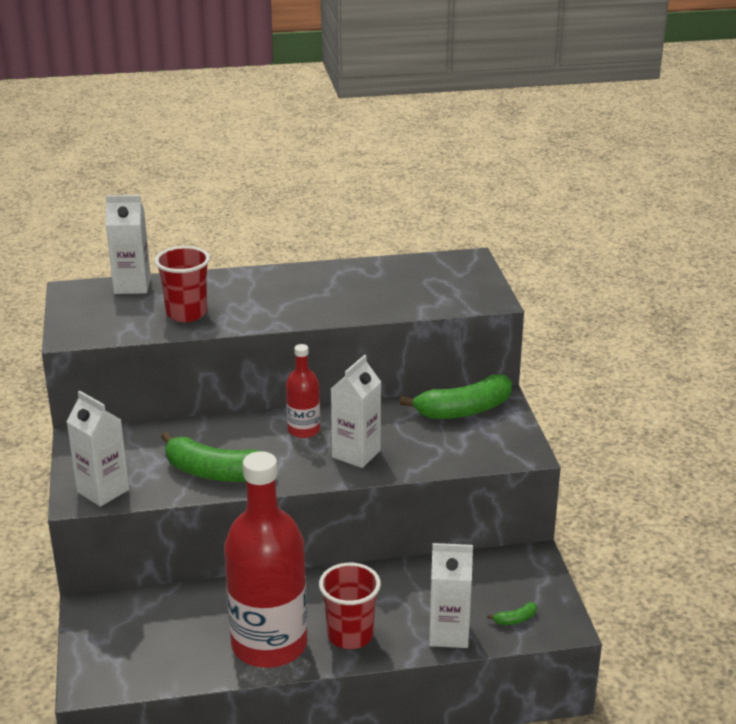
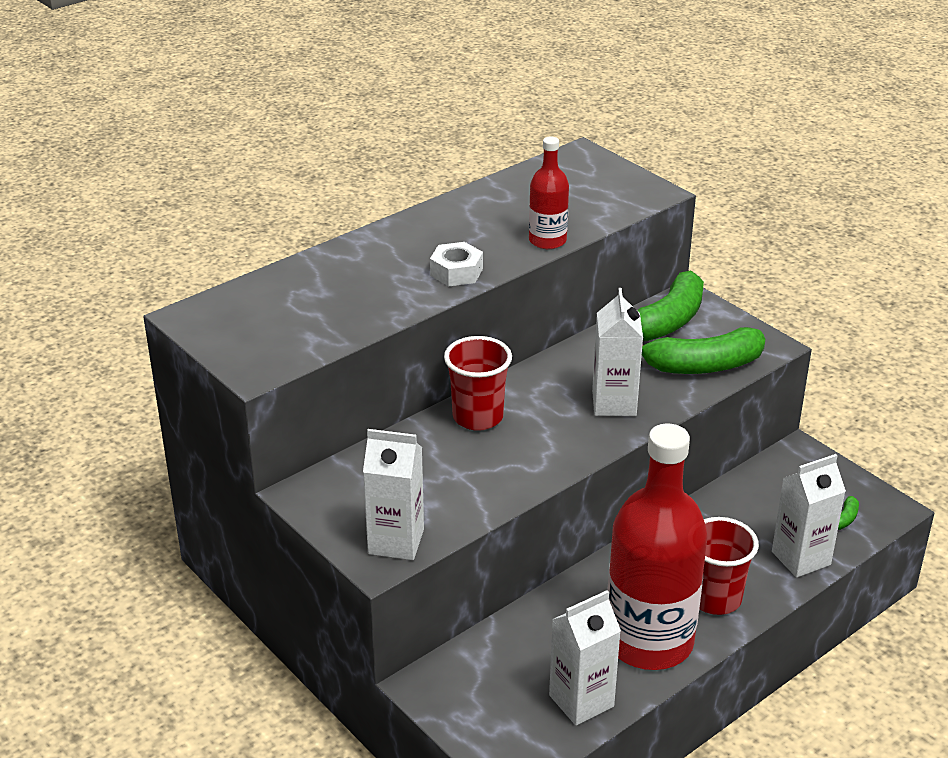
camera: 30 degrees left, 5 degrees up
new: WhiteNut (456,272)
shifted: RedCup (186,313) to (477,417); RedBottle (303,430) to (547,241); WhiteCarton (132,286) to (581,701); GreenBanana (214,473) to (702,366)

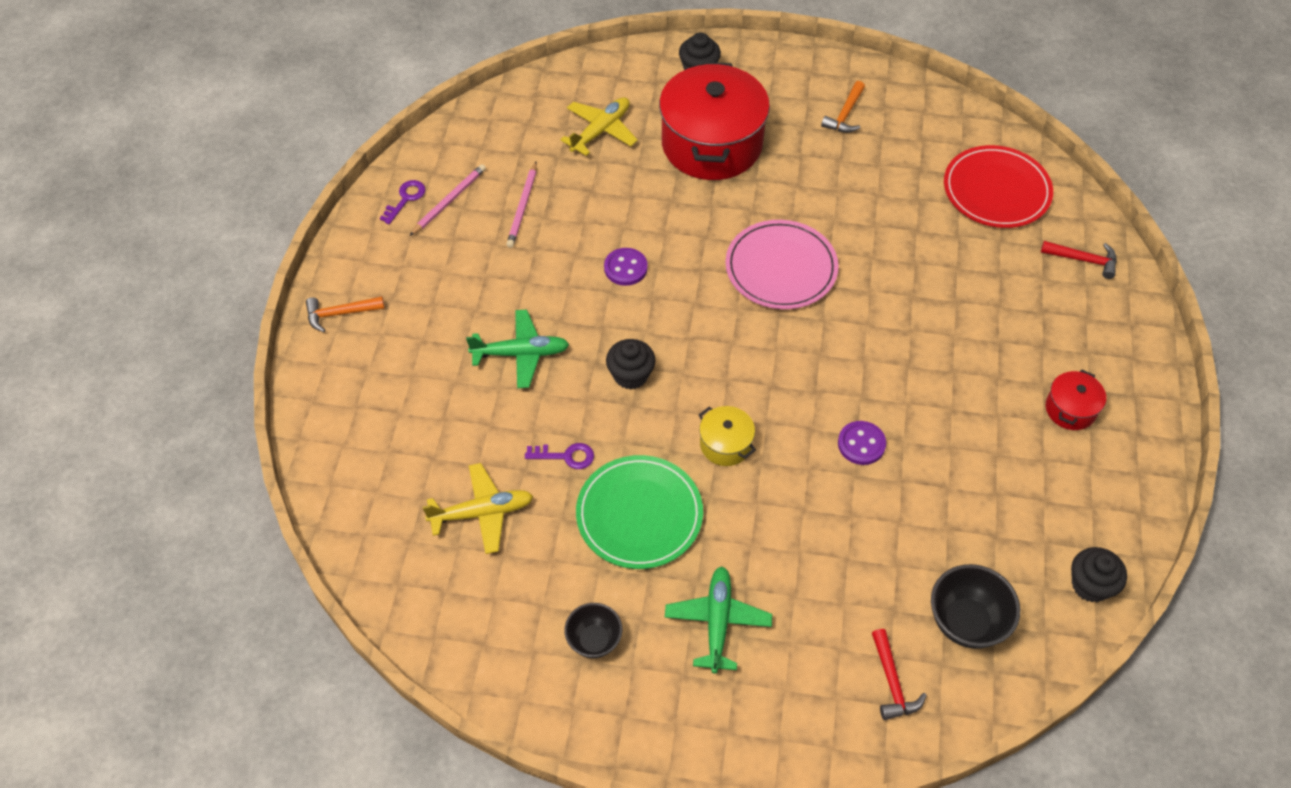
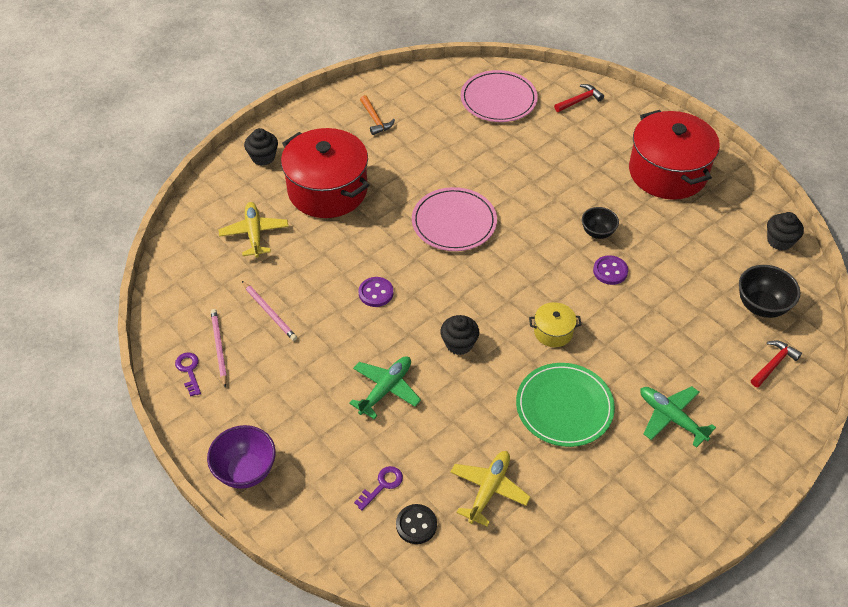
camera: 50 degrees left, 5 degrees down
new: BlackButton (416,525)
shifted: PurpleKey (566,456) to (382,485); BlackBowl (594,640) to (597,233)
swapped: OrangeHammer (340,314) to PurpleBowl (246,471)
repainted: RedPlate (996,190) to PinkPlate (498,99)
rotated: RedHammer (892,683) = (773,364) 75 degrees counterclockwise
scaled: RedPot (1070,409) = (667,172) x2.27

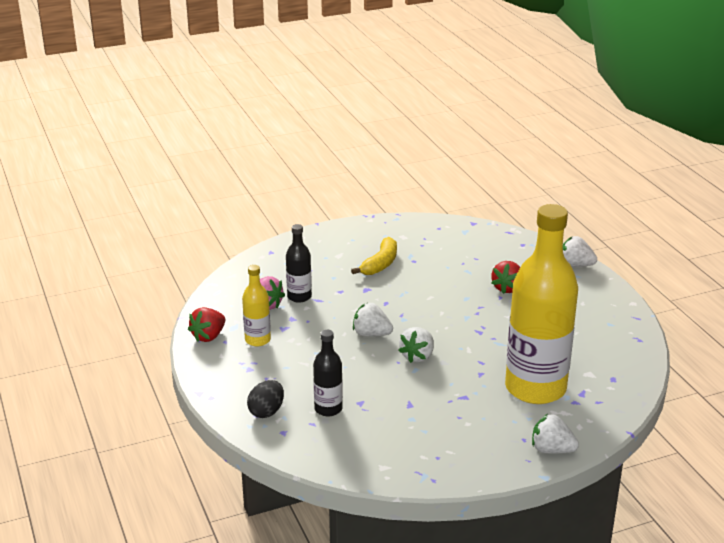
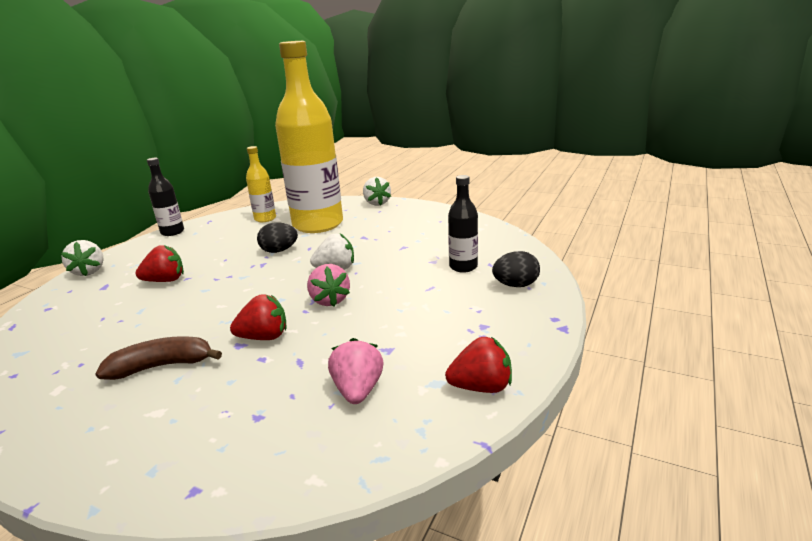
camera: 130 degrees left, 5 degrees down
new: RedStrawberry (264,337); BlackEgg (279,251)
shifted: BlackBottle (299,297) to (172,232); YellowBottle (257,340) to (265,219)
repainted: YellowBanana (380,264) to BrownBanana (162,366); WhiteStrawberry (371,334) to PinkStrawberry (330,300)

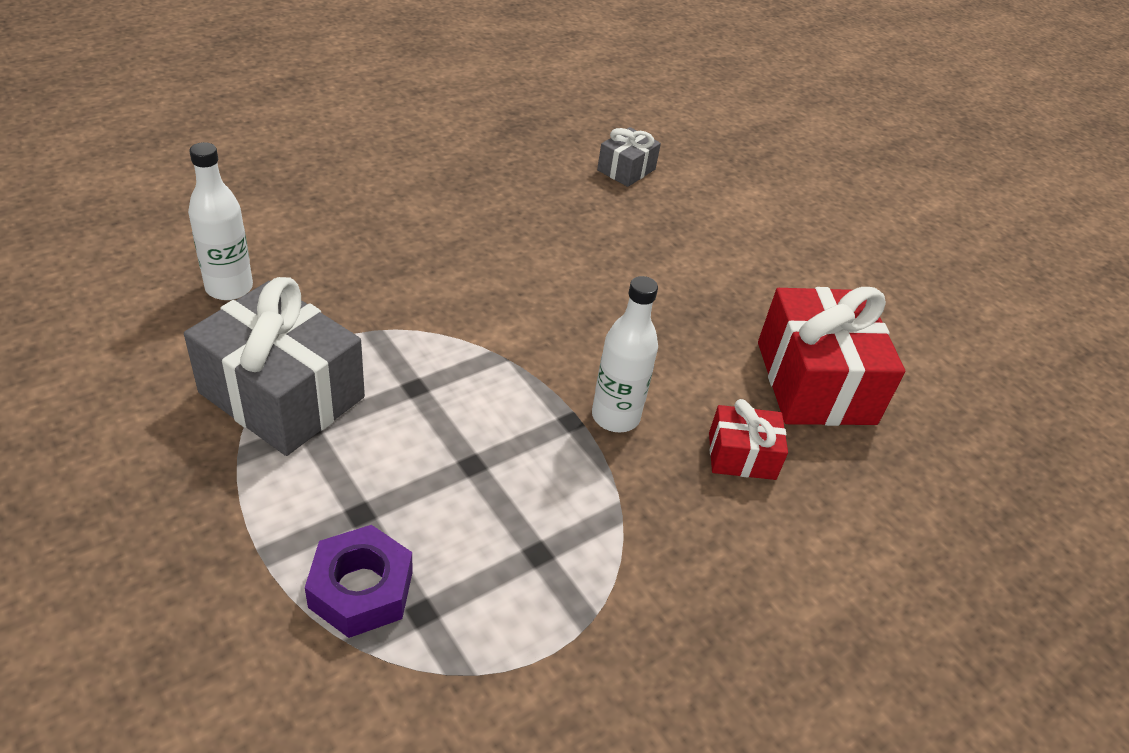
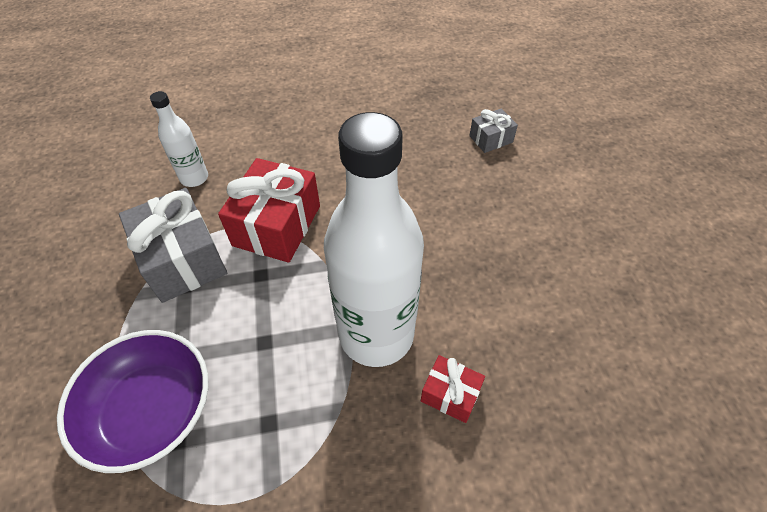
camera: 30 degrees right, 10 degrees up
shifted: RedGift (815,382) to (277,225)
swapped: PurpleNut (361,589) to PurpleBowl (152,410)
scaled: WhiteBottle (615,416) = (376,334) x2.12

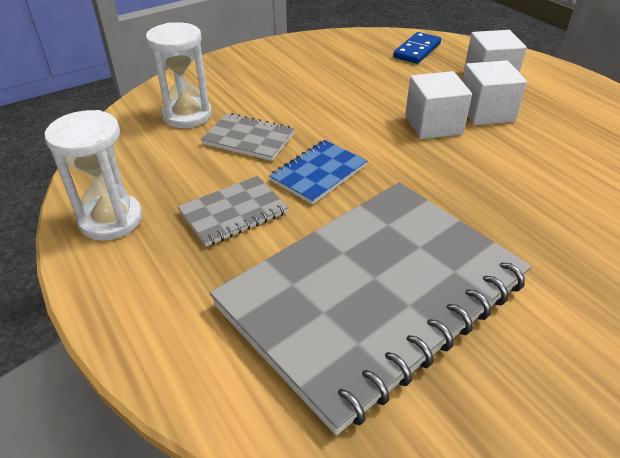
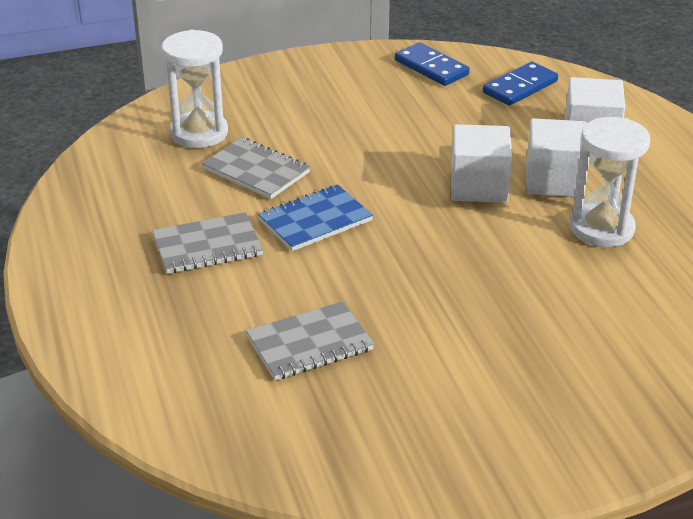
camera: 15 degrees right, 5 degrees down
new: BlueDomino (431,68)
shifted: WhiteHourglass (111,220) to (601,228)
scaled: GreyNotebook (373,295) = (310,344) x0.40

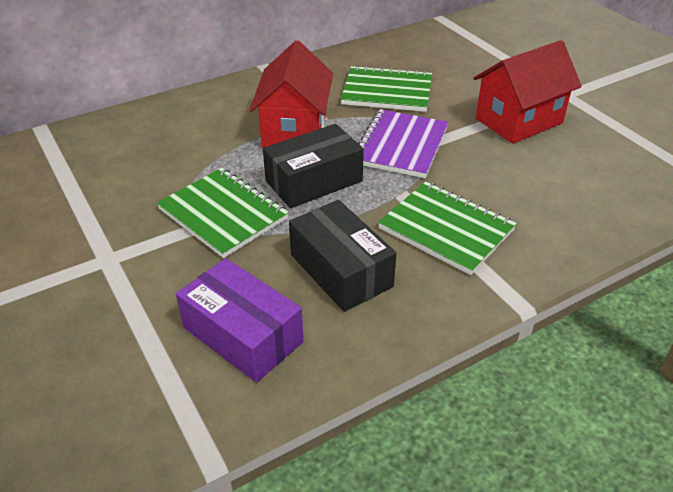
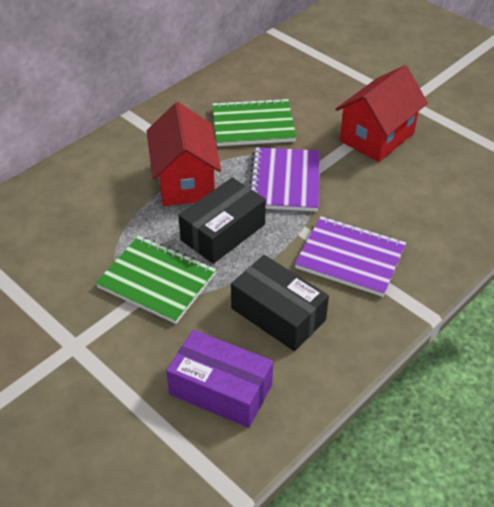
camera: 15 degrees left, 5 degrees up
repainted: GreenNotebook (446,229) to PurpleNotebook (350,258)

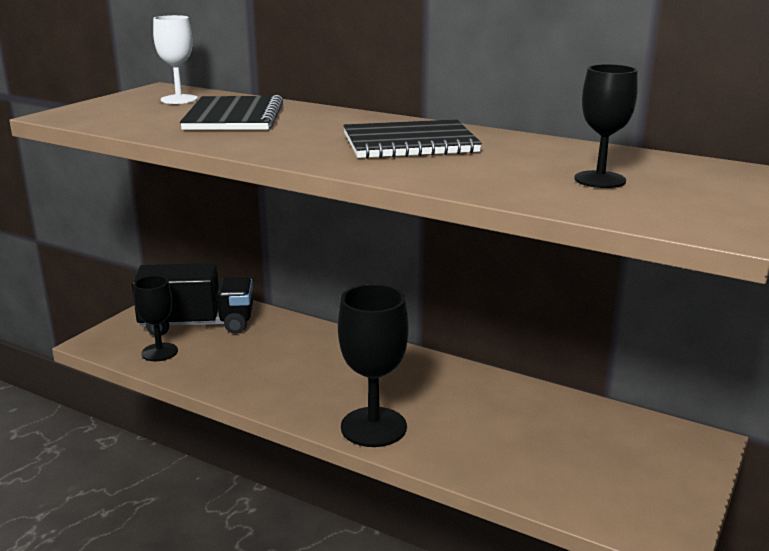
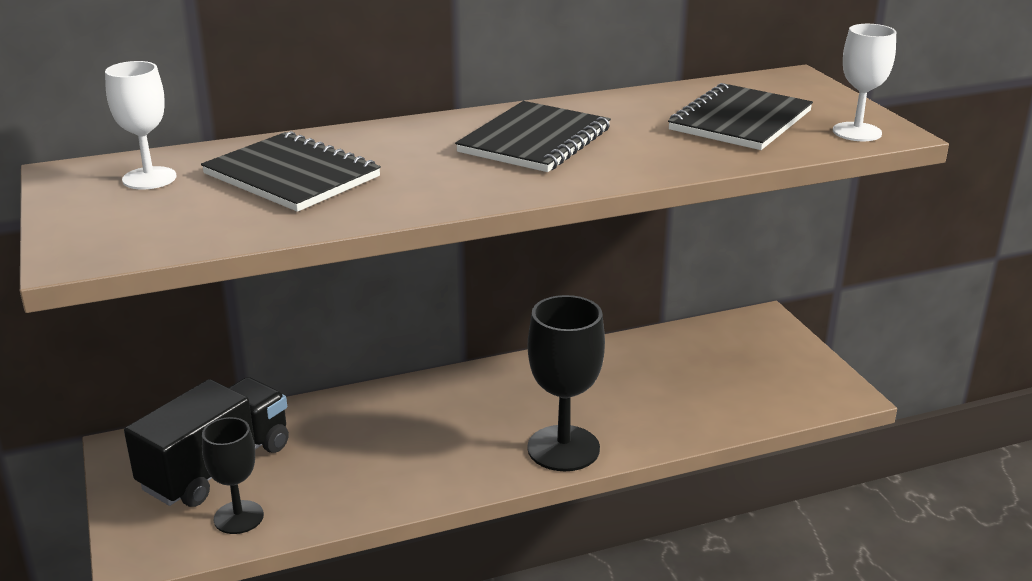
camera: 50 degrees left, 5 degrees up
new: WhiteGoblet (857,132)
swapped: BlackGoblet (600,180) to BlackNotebook (740,121)

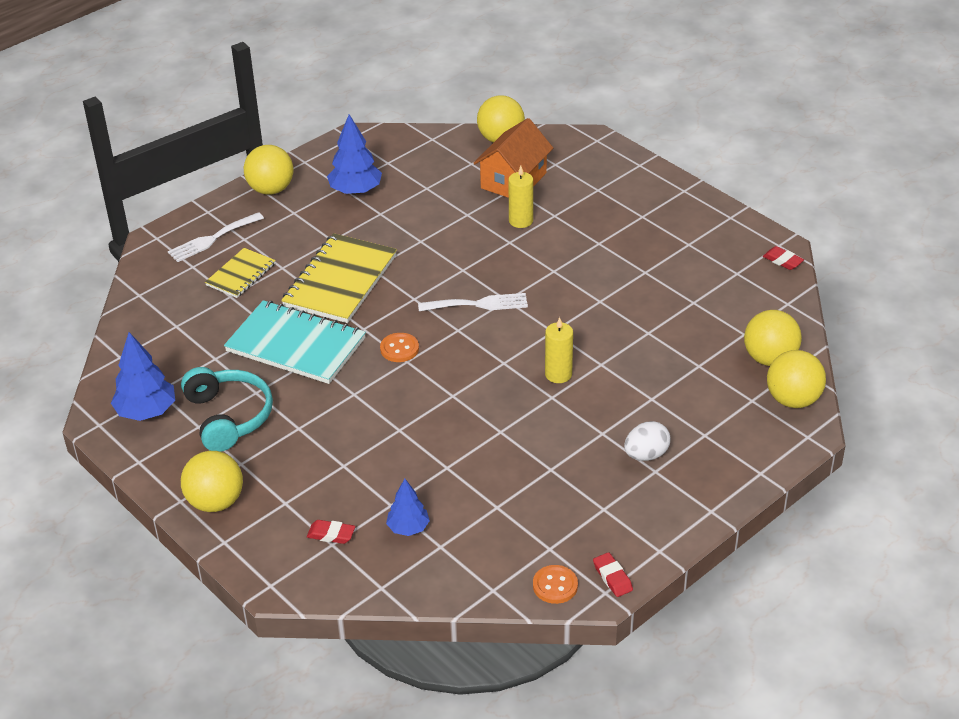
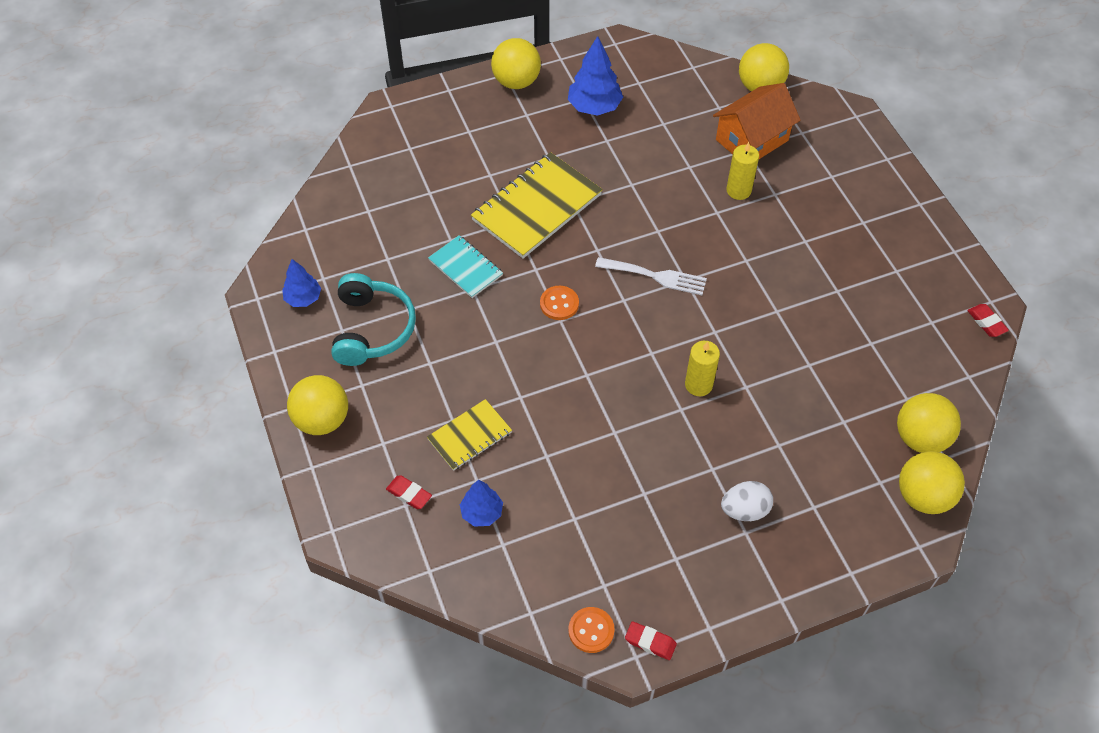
camera: 20 degrees right, 15 degrees up
gone: WhiteFork (212,239)
shifted: YellowNotebook (241,274) to (469,436)
rotated: RedEraser (612,577) = (650,642) 60 degrees counterclockwise
scaled: BlueTree (146,412) = (303,298) x0.63; TurquoiseNotebook (295,345) = (465,268) x0.56

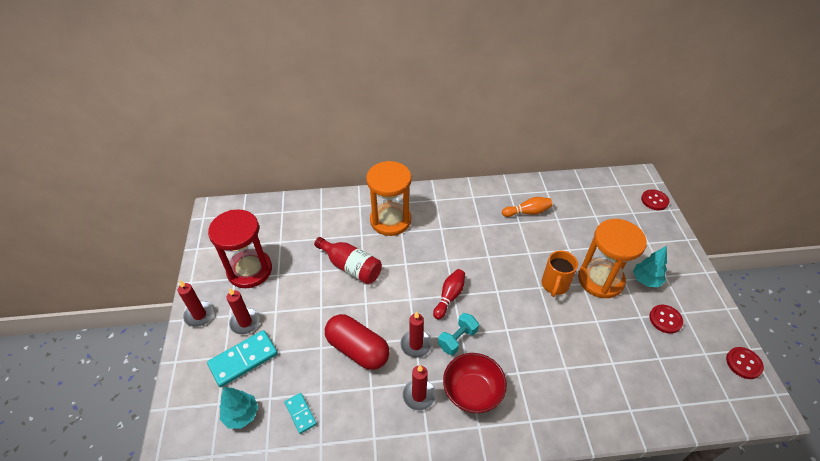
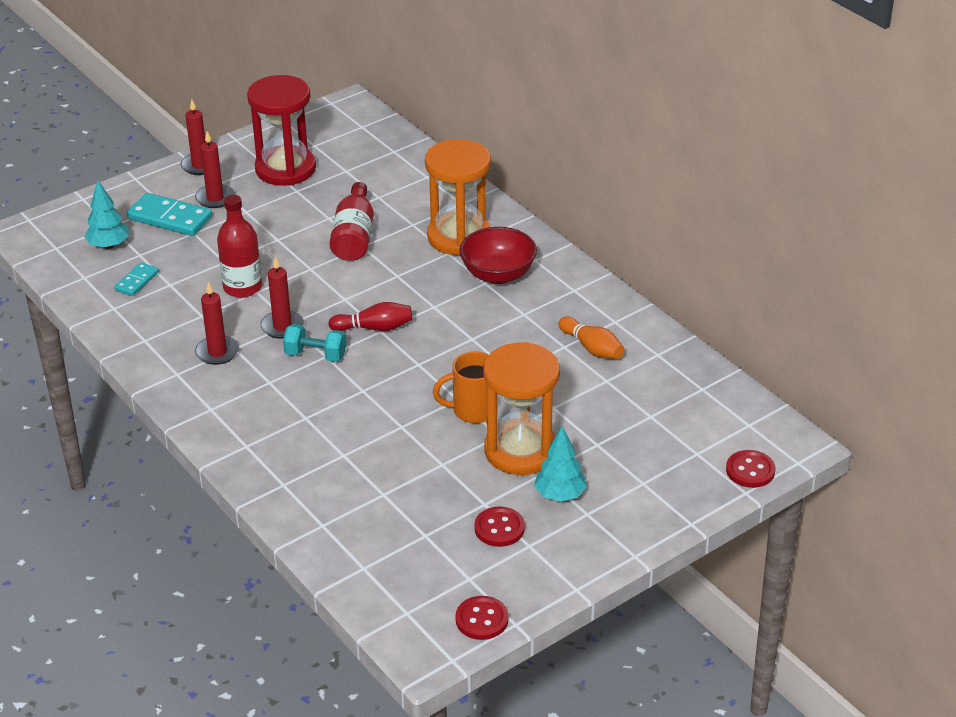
camera: 60 degrees right, 10 degrees down
shifted: RedBowl (472,392) to (498,274)
swapped: RedCapsule (358,349) to RedBottle (242,287)

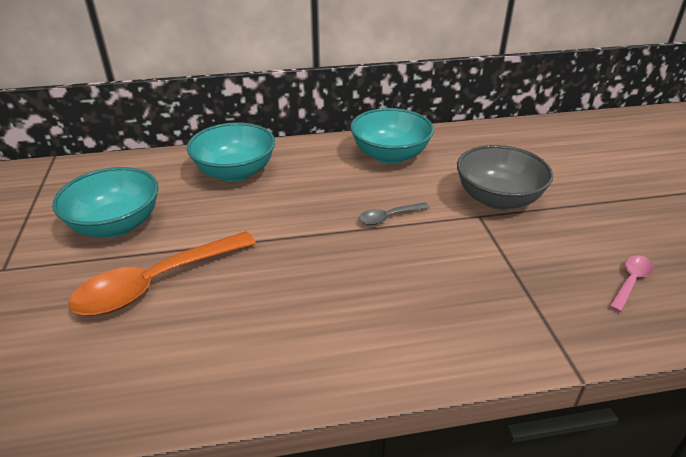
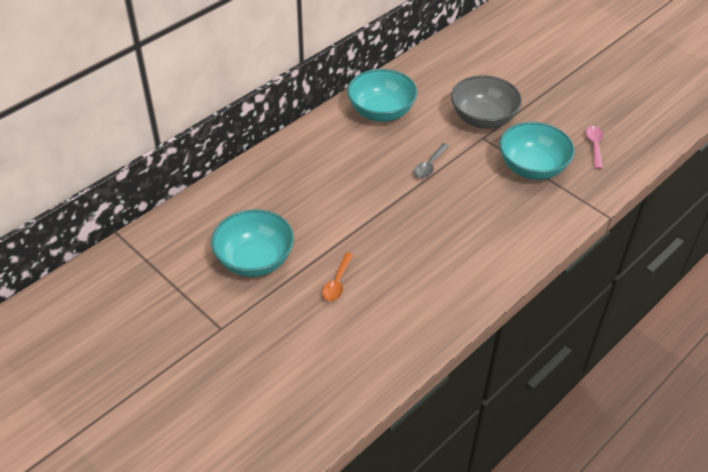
camera: 35 degrees left, 10 degrees up
shifted: TurquoiseBowl (235,172) to (532,167)
scaled: OrangeSpoon (156,283) = (337,282) x0.47

